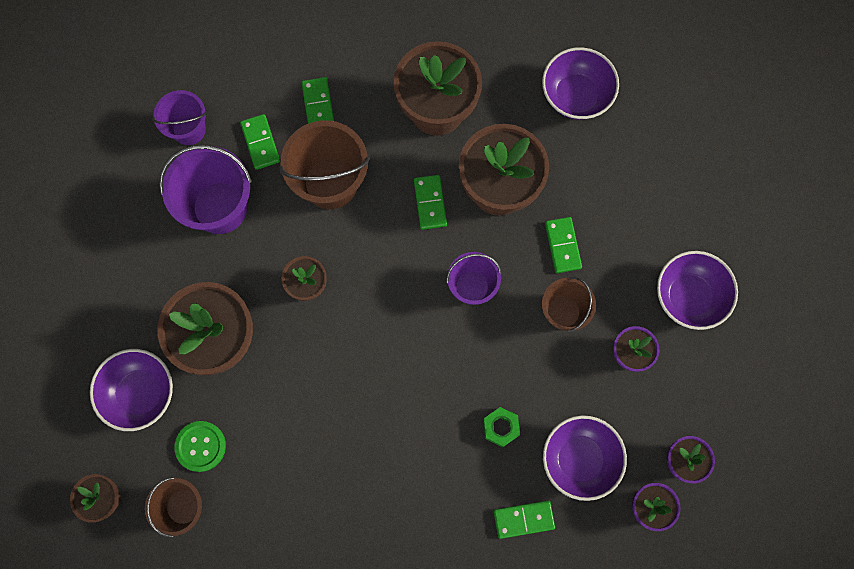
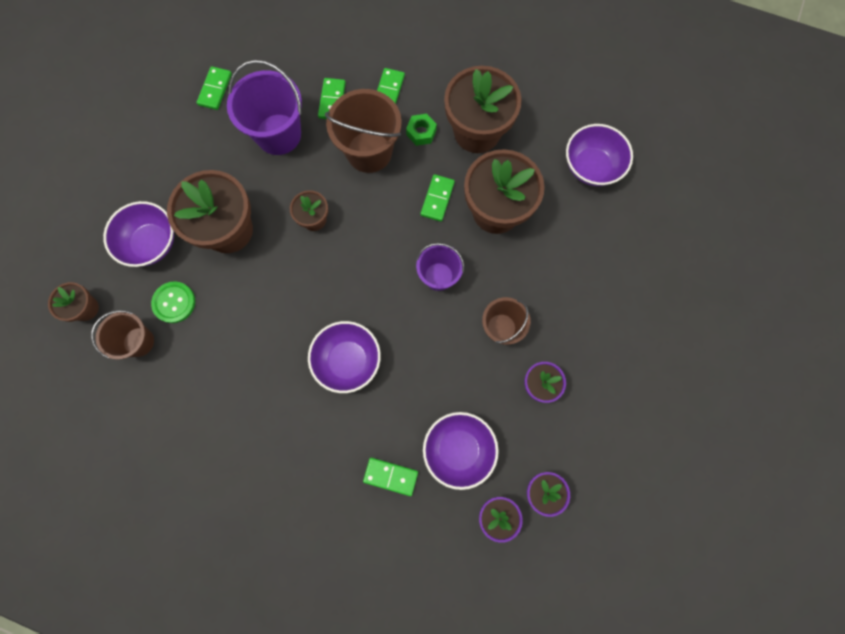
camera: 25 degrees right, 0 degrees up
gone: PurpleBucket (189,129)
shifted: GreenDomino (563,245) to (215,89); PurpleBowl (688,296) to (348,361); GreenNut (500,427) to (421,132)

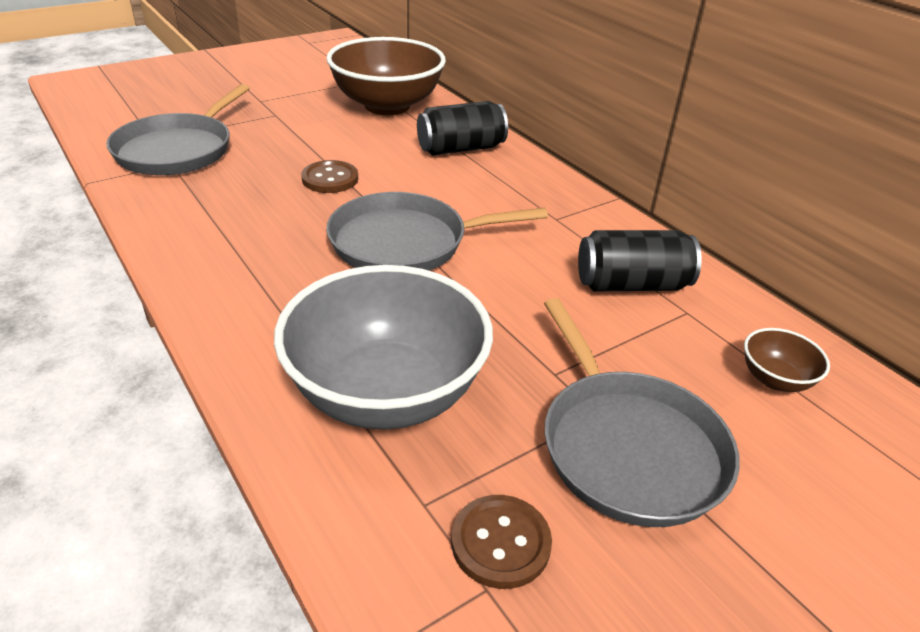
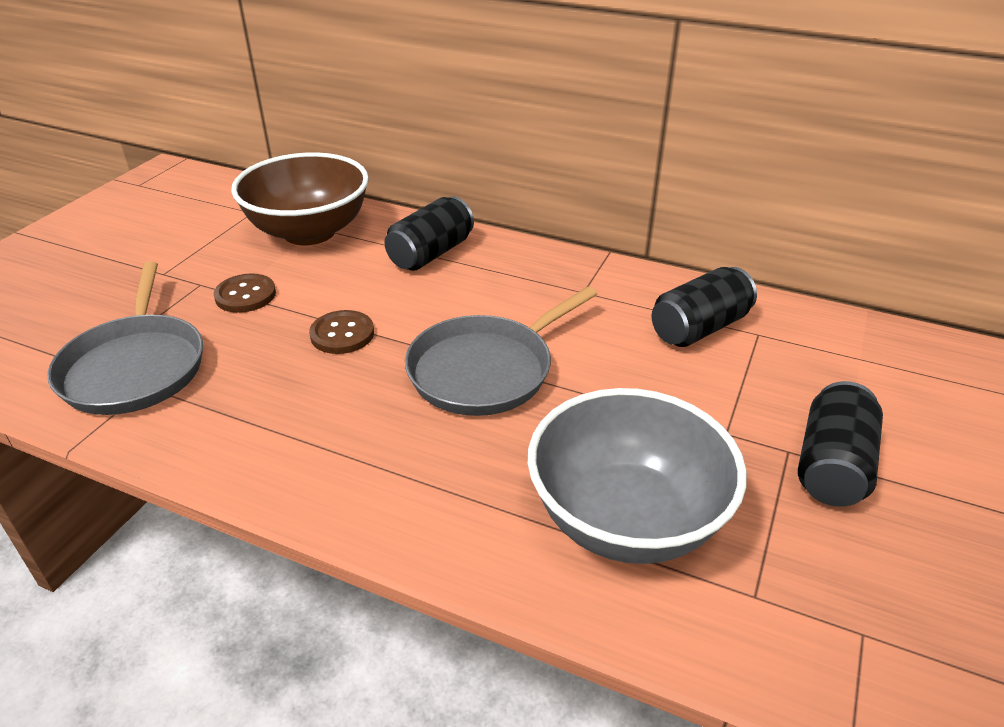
camera: 30 degrees left, 0 degrees up
gone: BrownBowl (775,379)
shifted: BrownButton (500,543) to (245,295)
swapped: GreyPan (627,446) to BlackCan (832,466)

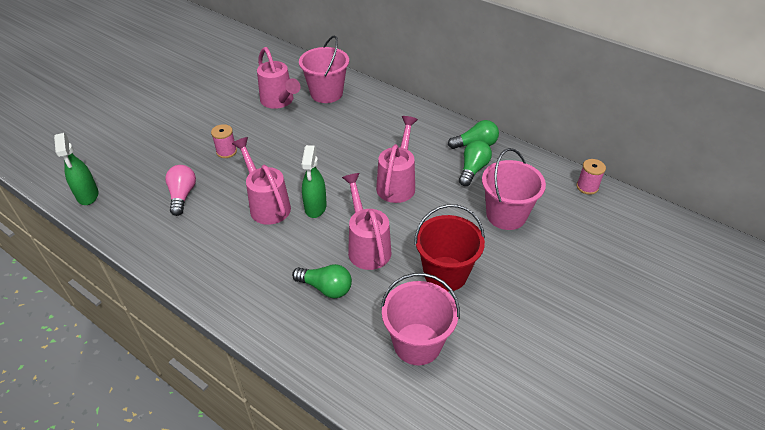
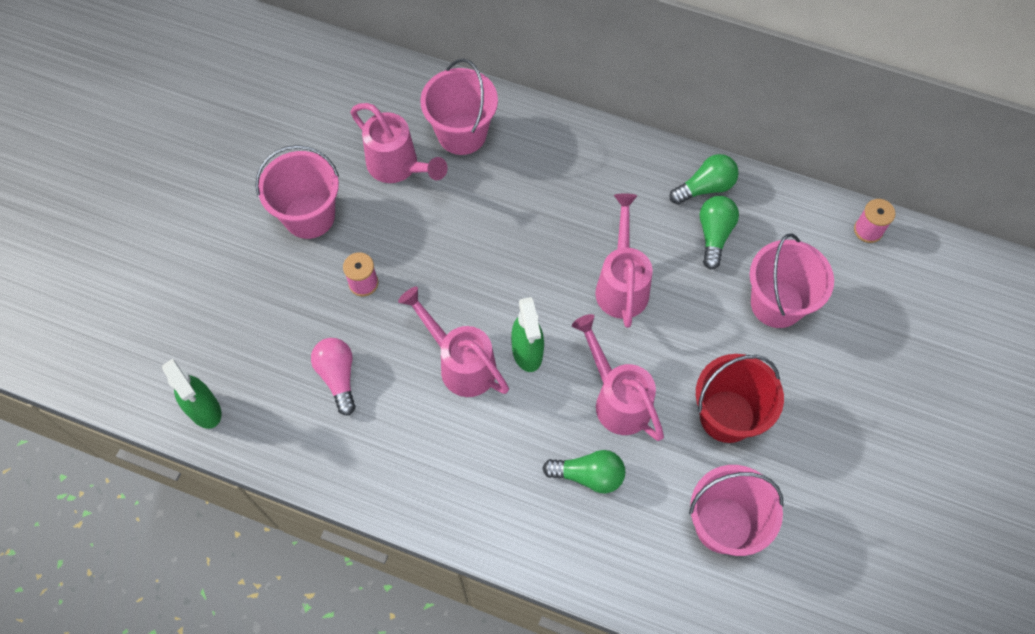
camera: 15 degrees left, 20 degrees up
new: PinkBucket (309,216)

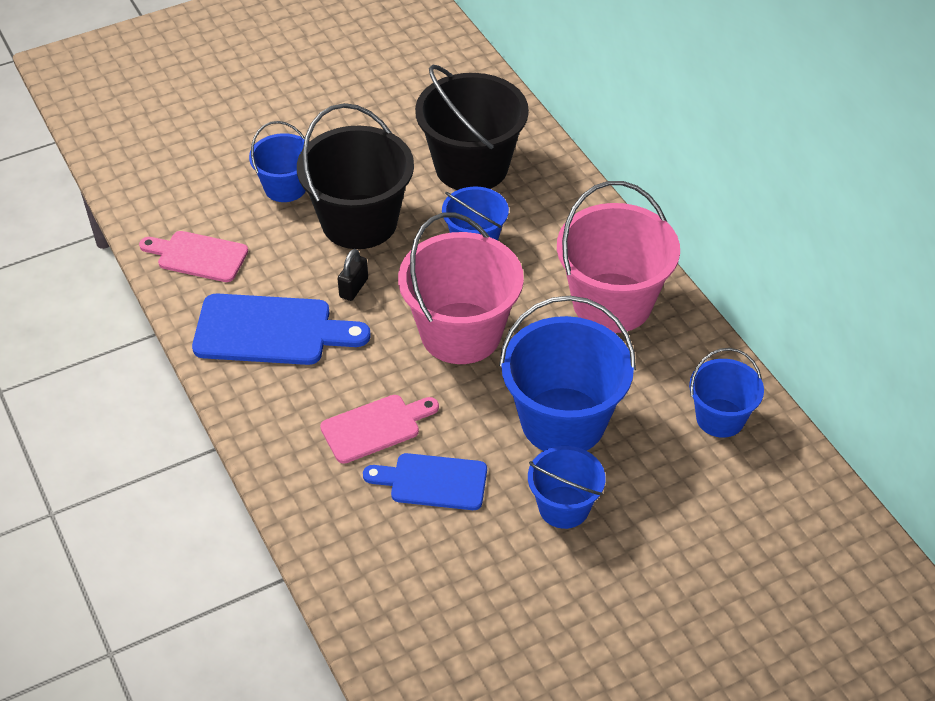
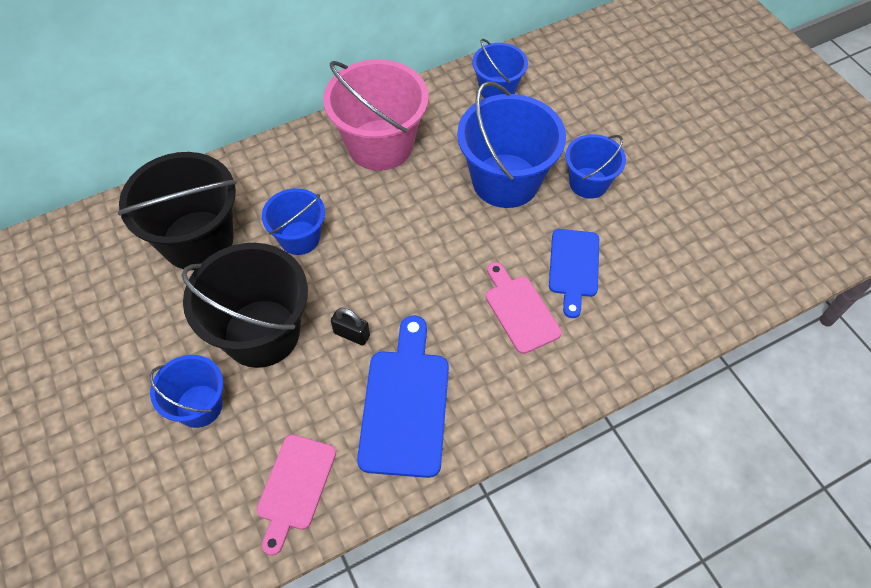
camera: 90 degrees left, 10 degrees up
gone: PinkBucket (461,333)

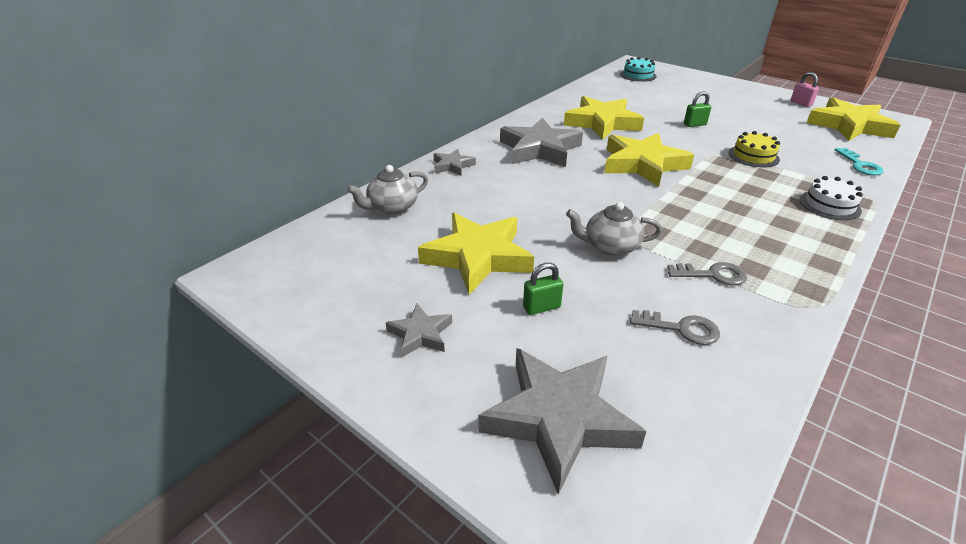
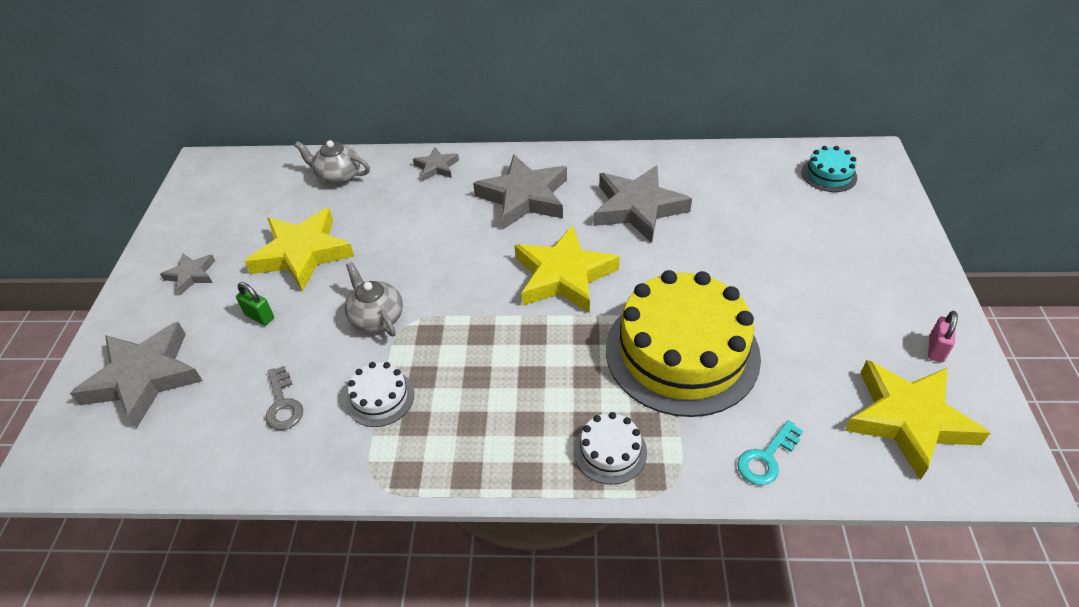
camera: 55 degrees right, 10 degrees up
gone: GreenPadlock (694,124)
swapped: GreyKey (712,275) to WhiteCake (380,398)
repainted: YellowStar (602,123) to GreyStar (638,208)
scaled: YellowCake (753,156) = (682,352) x2.31

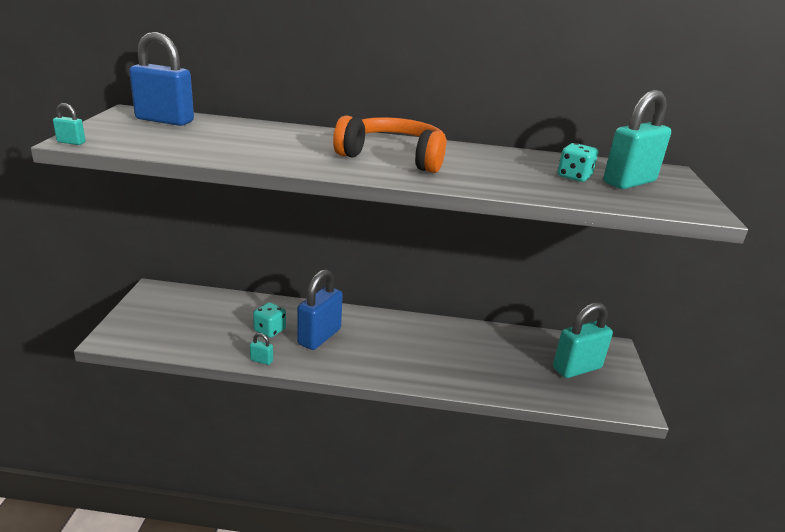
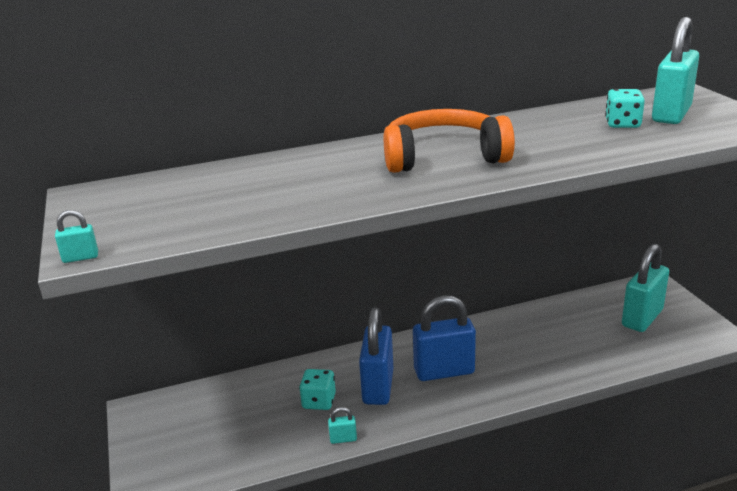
camera: 20 degrees left, 0 degrees up
shifted: BluePadlock (164,120) to (444,371)

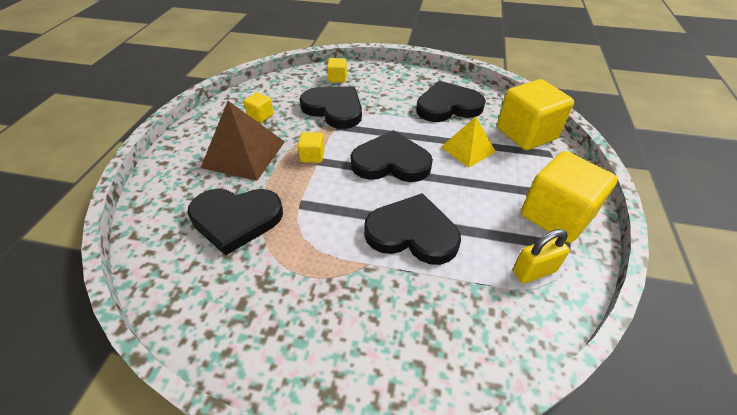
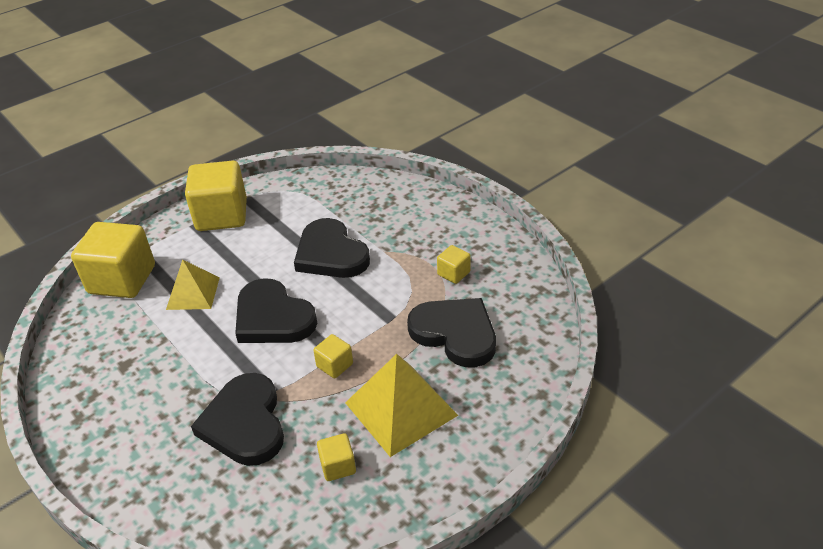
camera: 140 degrees left, 5 degrees down
gone: BlackHeart (448,106); YellowPadlock (534,271)
shifted: YellowCube (337,78) to (453,273)
repainted: BrownPyramid (244,154) to YellowPyramid (401,409)

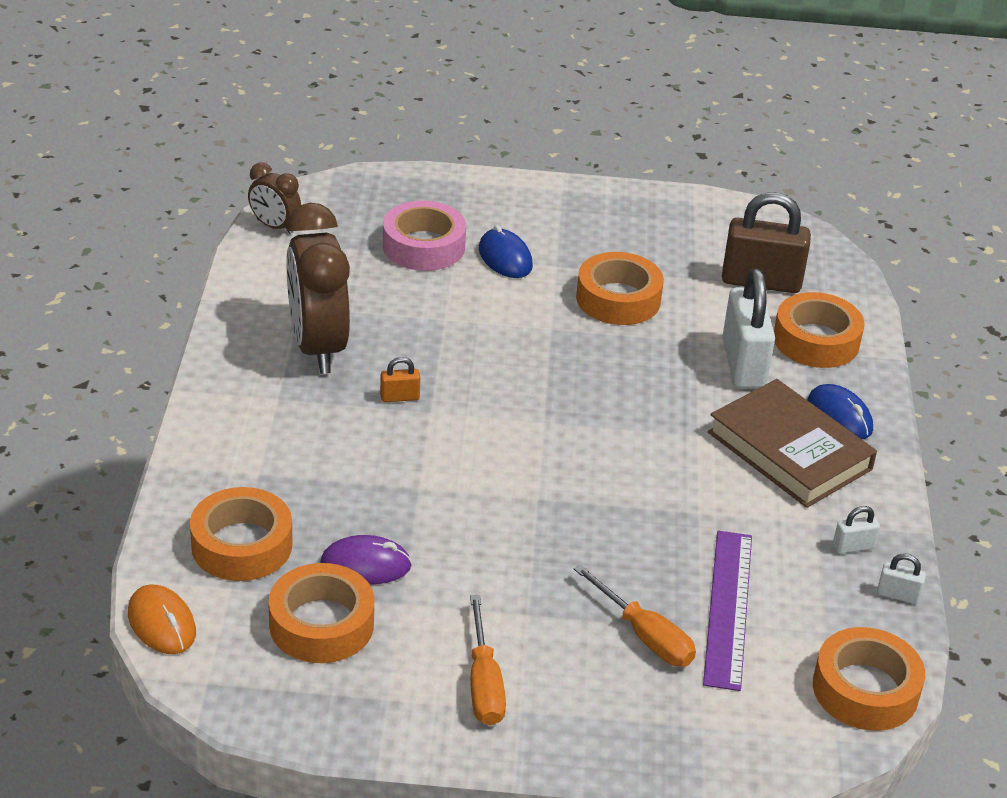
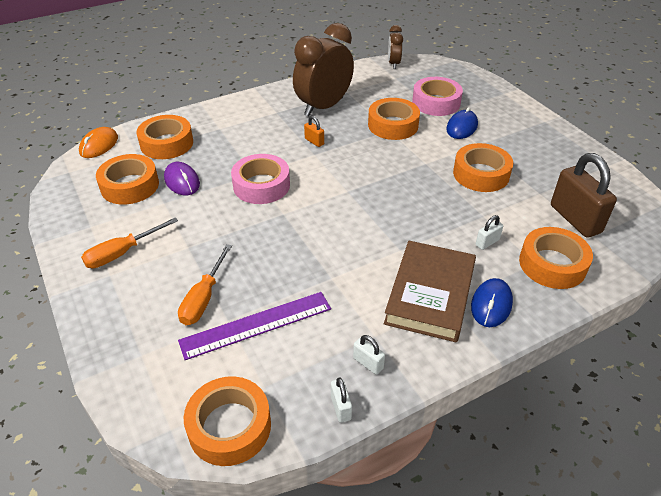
camera: 60 degrees right, 5 degrees up
new: PinkTape (261,185); OrangeTape (393,125)
scaled: WhitePadlock (743,364) = (487,242) x0.44

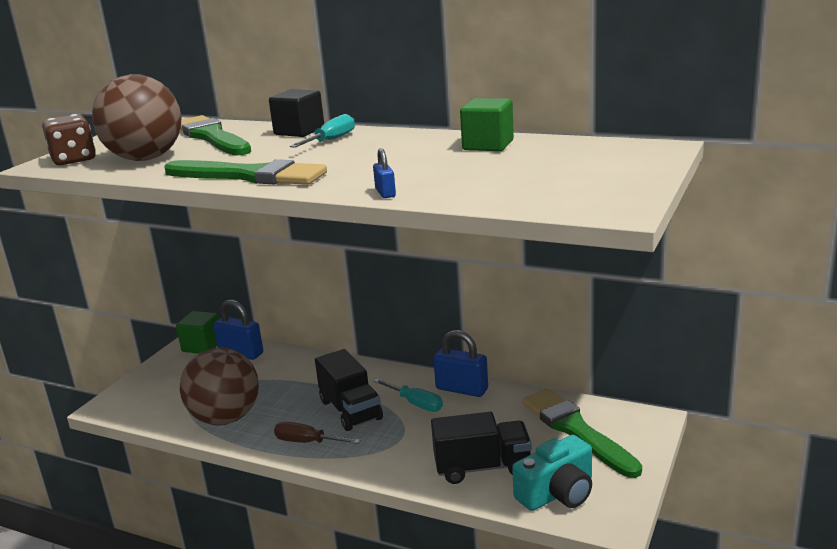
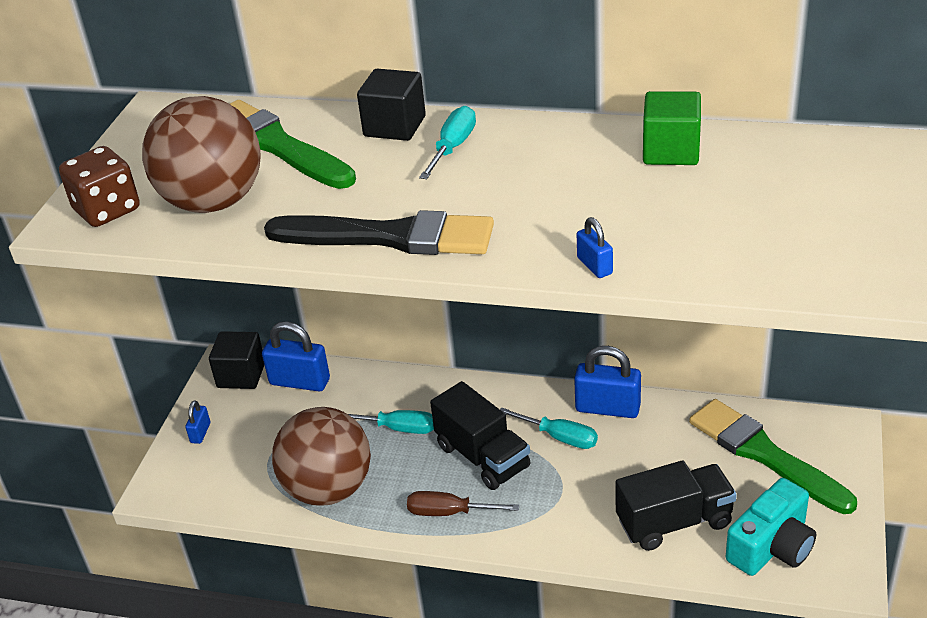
camera: 10 degrees left, 15 degrees up
new: BluePadlock (200,433); TurquoiseScrewdriver (398,428)
repainted: GreenCube (202,346) to BlackCube (241,375); GreenBrush (250,176) to BlackBrush (390,237)

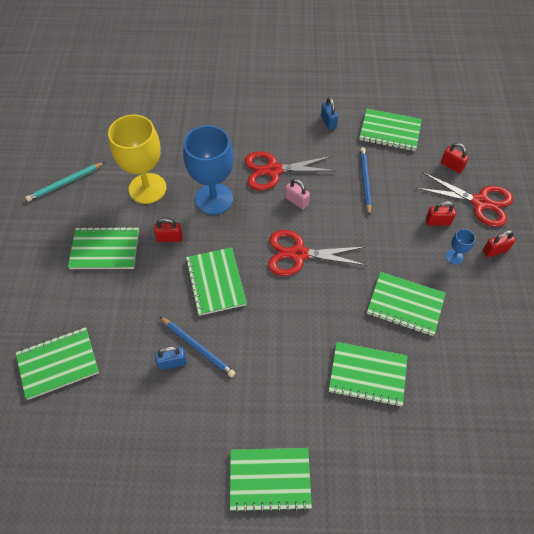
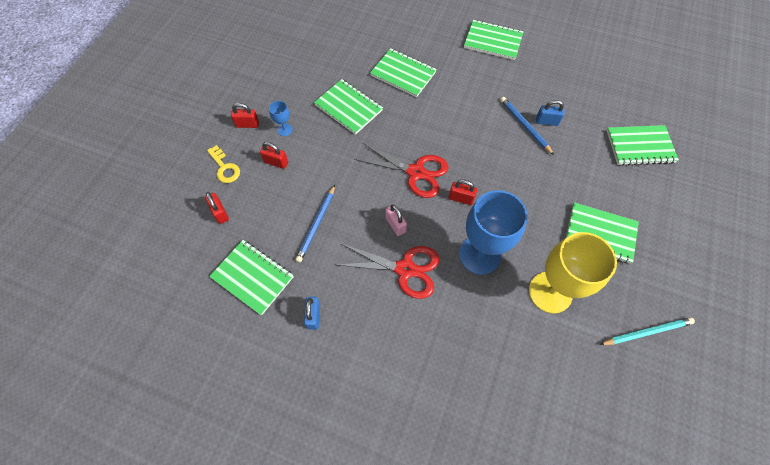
camera: 160 degrees left, 5 degrees up
gone: GreenNotebook (216,282)
shifted: RedPadlock (169,238) to (461,198)
swapped: RedScissors (480,202) to YellowKey (225,168)

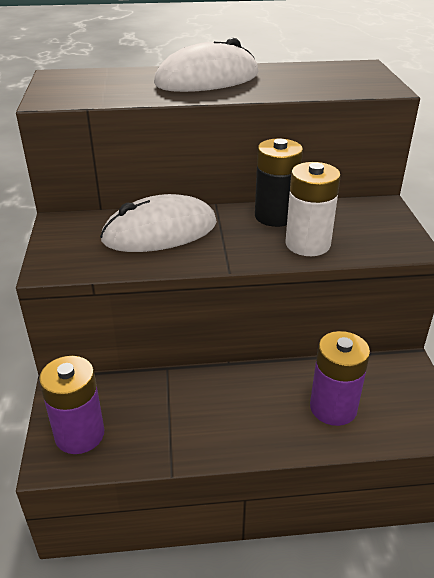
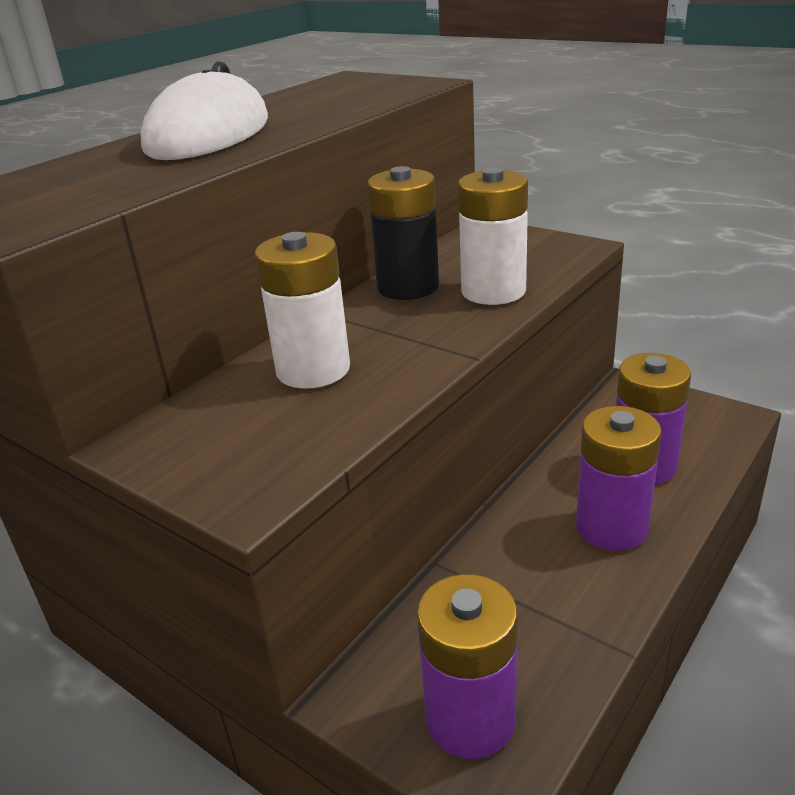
camera: 45 degrees left, 5 degrees down
new: PurpleBattery (611,527)
swapped: WhiteMouse (160,232) to WhiteBattery (313,370)

